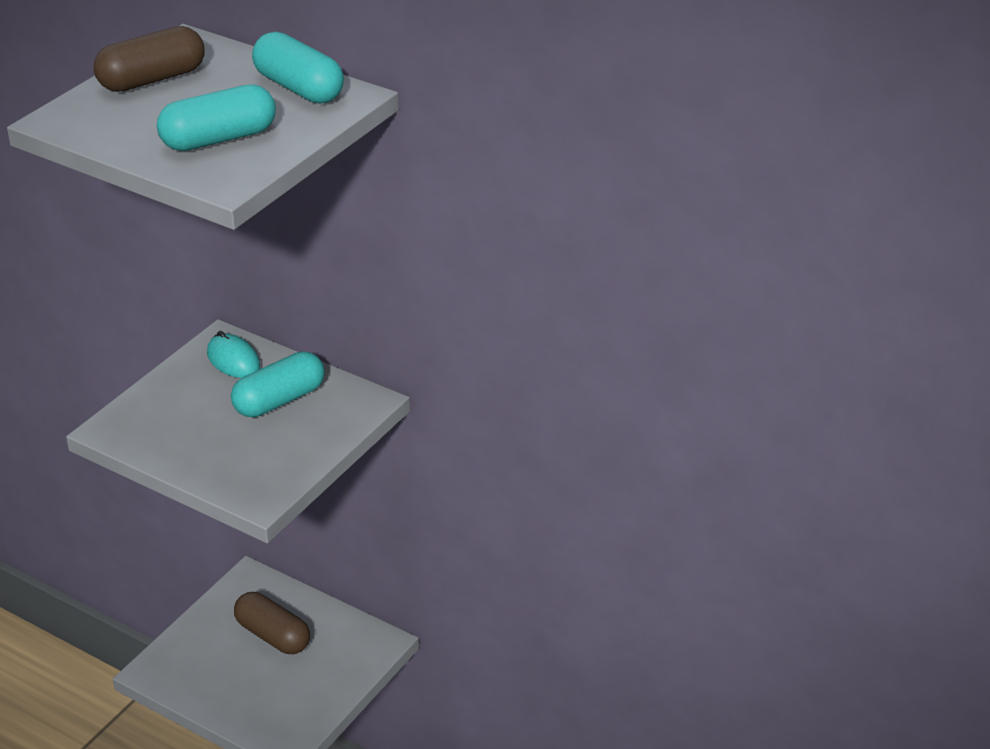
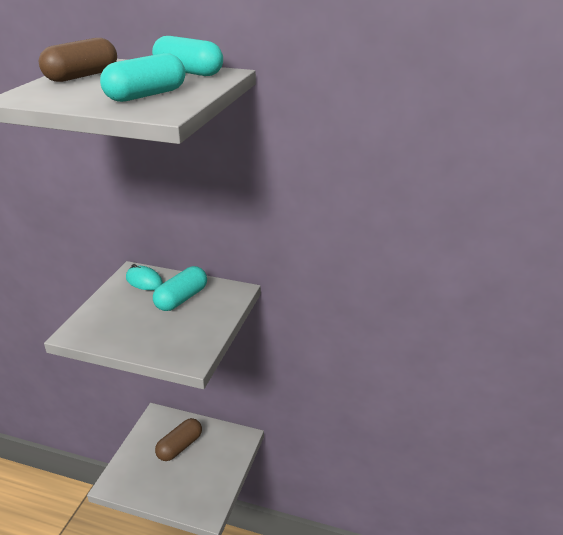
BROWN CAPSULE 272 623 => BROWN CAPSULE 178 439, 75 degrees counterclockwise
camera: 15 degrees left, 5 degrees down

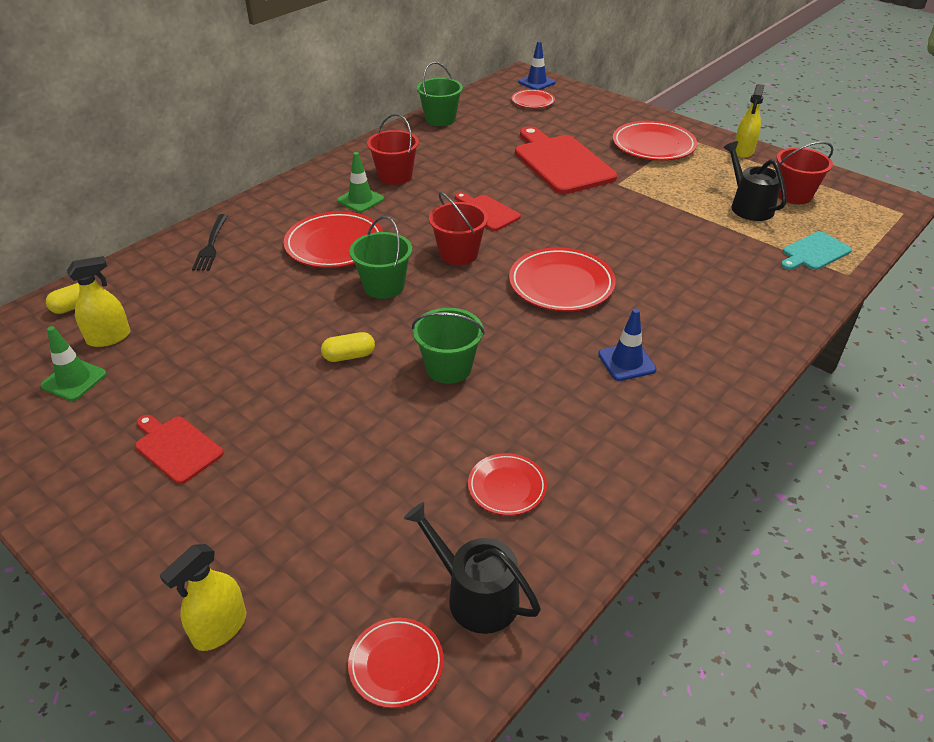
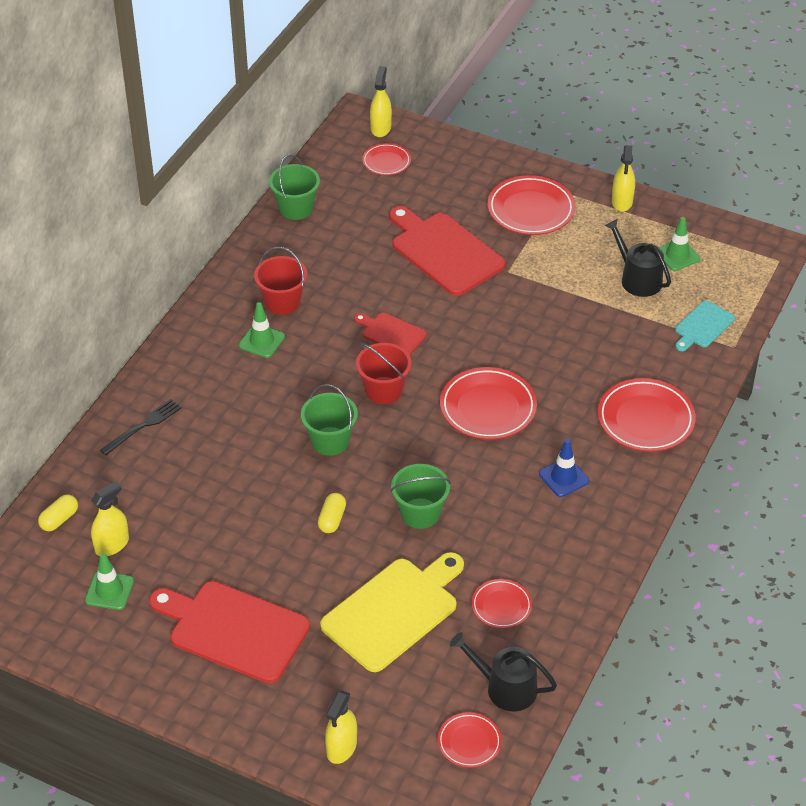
RED CUTTING BOARD 179 449 => RED CUTTING BOARD 229 632, x1.89
BLACK FORK 210 242 => BLACK FORK 141 427, 120 degrees counterclockwise
RED PLATE 333 239 => RED PLATE 647 415, moved
YELLOW CAPSULE 348 347 => YELLOW CAPSULE 332 513, 45 degrees counterclockwise
BLUE TRAFFIC CONE 537 65 => YELLOW SPRAY BOTTLE 381 101
RED BUCKET 804 173 => GREEN TRAFFIC CONE 679 244
nothing => YELLOW CUTTING BOARD 392 612
camera: 15 degrees left, 5 degrees up

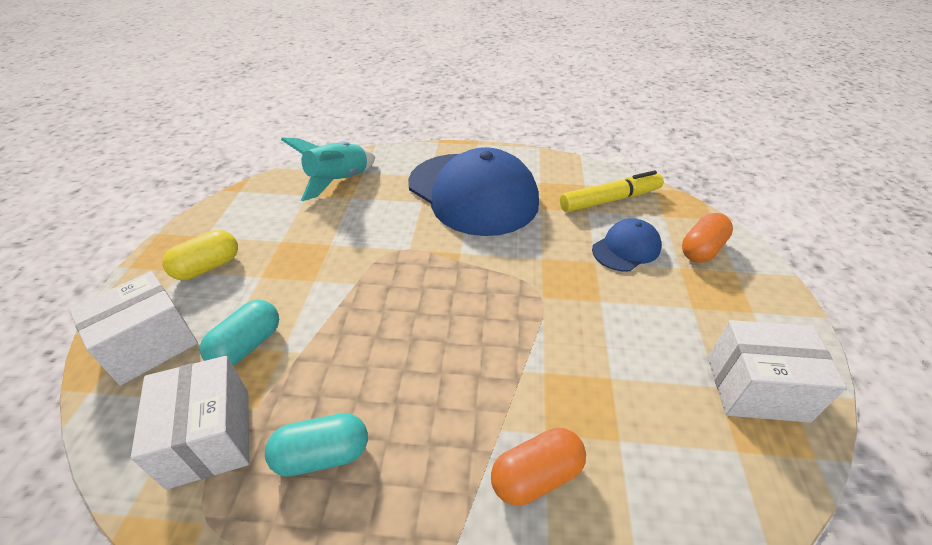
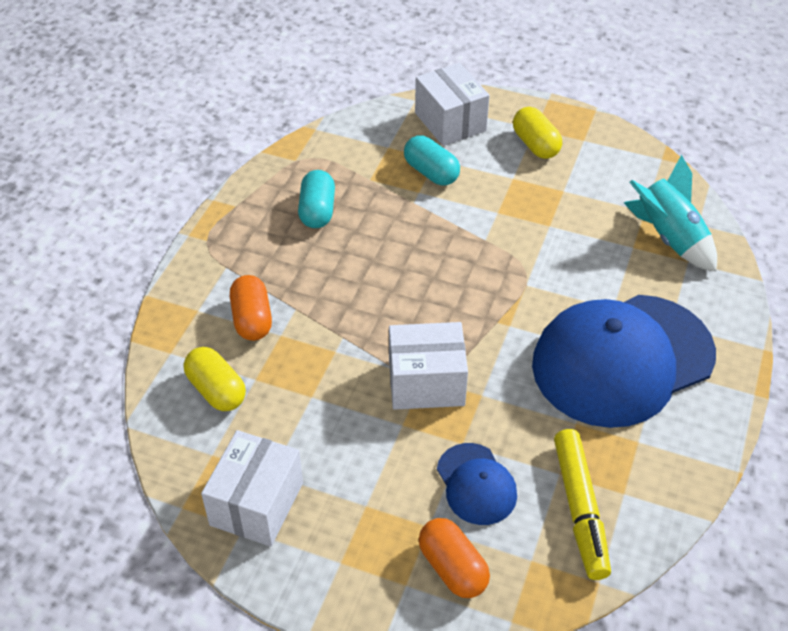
WHITE BOX 190 423 => WHITE BOX 428 366, moved
nothing => YELLOW CAPSULE 215 379
camera: 105 degrees right, 5 degrees up

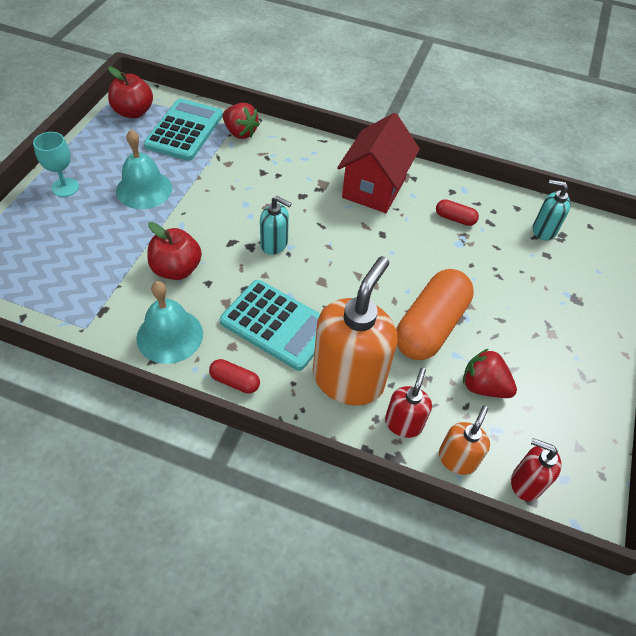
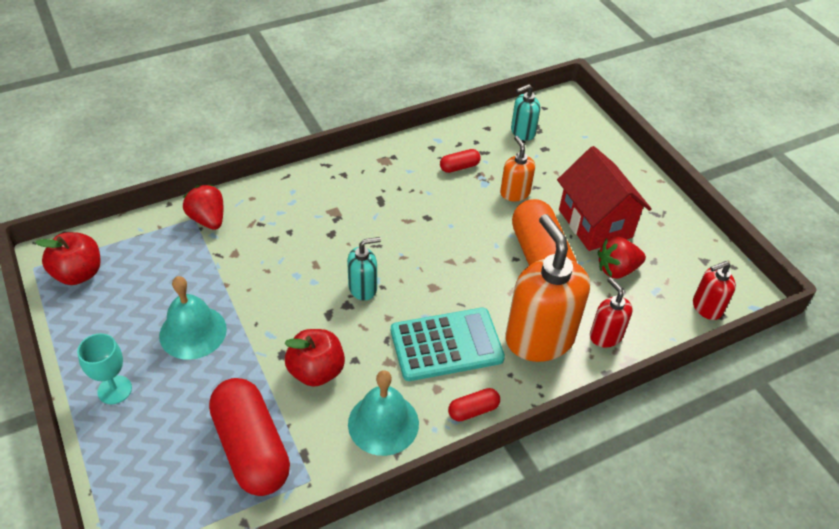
TURQUOISE CALCULATOR 183 129 => nothing
RED STRAWBERRY 241 121 => RED STRAWBERRY 203 207, 120 degrees counterclockwise
RED HOUSE 378 163 => RED HOUSE 604 198, moved
ORANGE SOAP DISPENSER 464 440 => ORANGE SOAP DISPENSER 517 168, moved
nothing => RED CAPSULE 249 437
camera: 45 degrees left, 5 degrees down

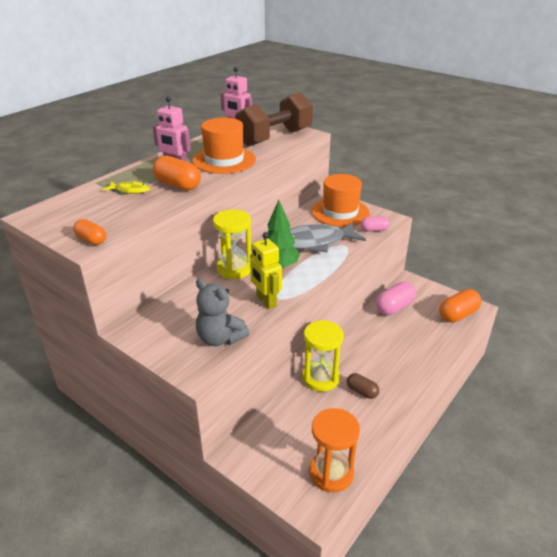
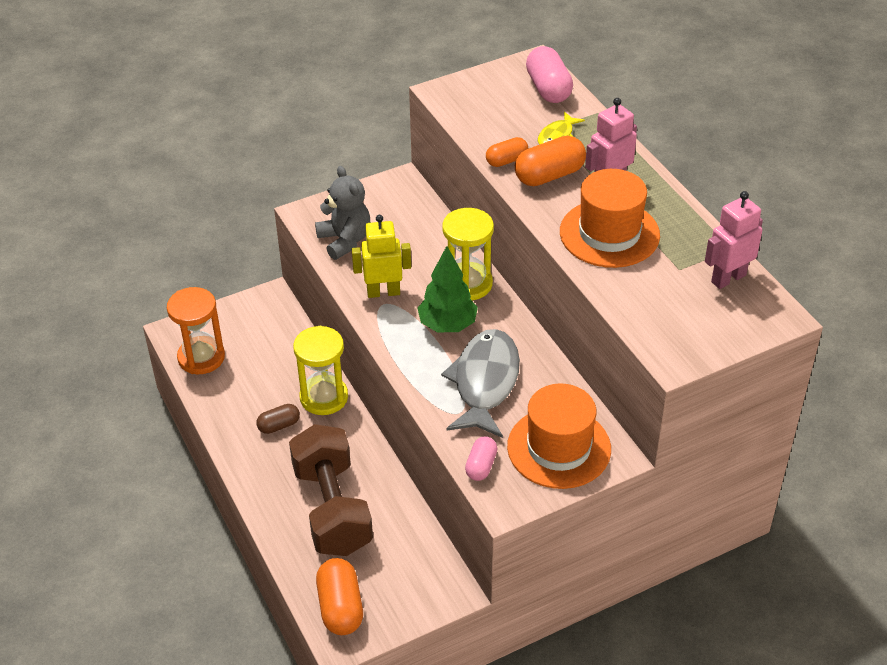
ORANGE CAPSULE 89 232 => ORANGE CAPSULE 507 152, moved
GREY TEDDY BEAR 222 312 => GREY TEDDY BEAR 342 213, 90 degrees clockwise
BROWN DUMBBELL 274 119 => BROWN DUMBBELL 331 490, moved
PINK CAPSULE 396 298 => PINK CAPSULE 549 74, moved
camera: 115 degrees right, 10 degrees up

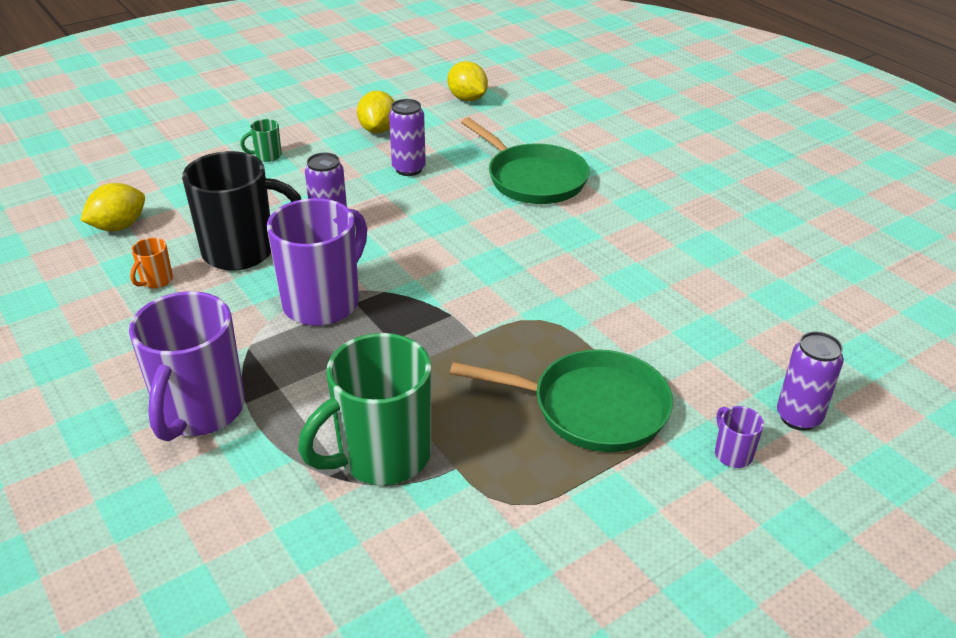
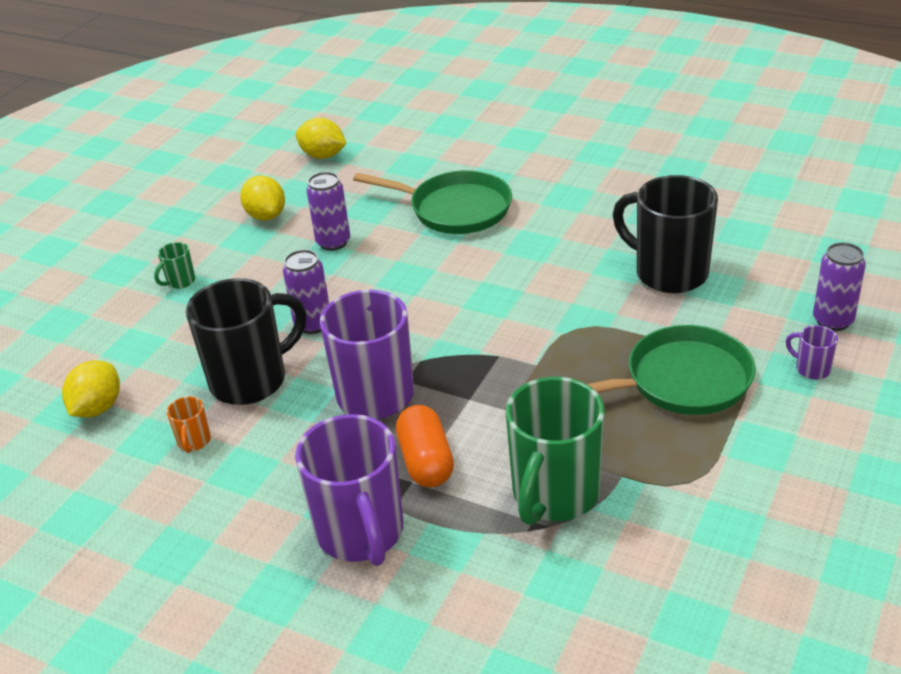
nothing => ORANGE CAPSULE 425 446
nothing => BLACK MUG 665 234
camera: 25 degrees left, 0 degrees up

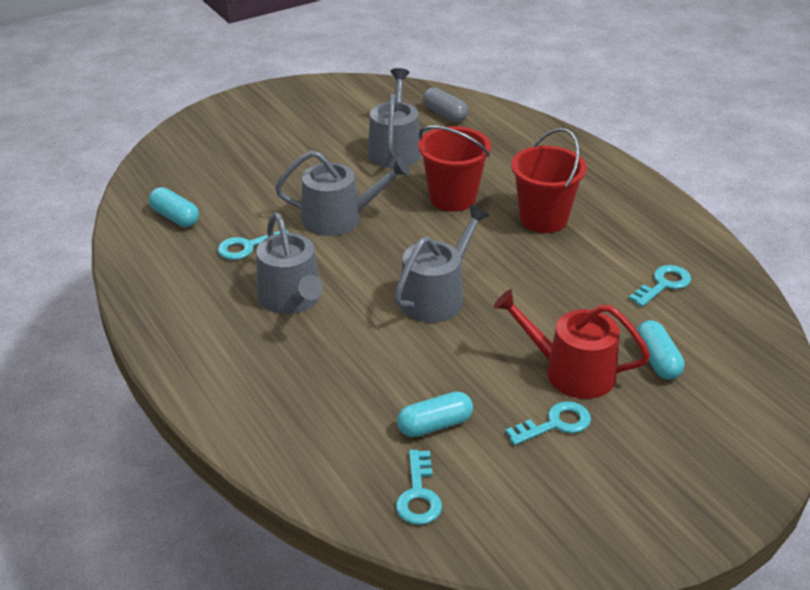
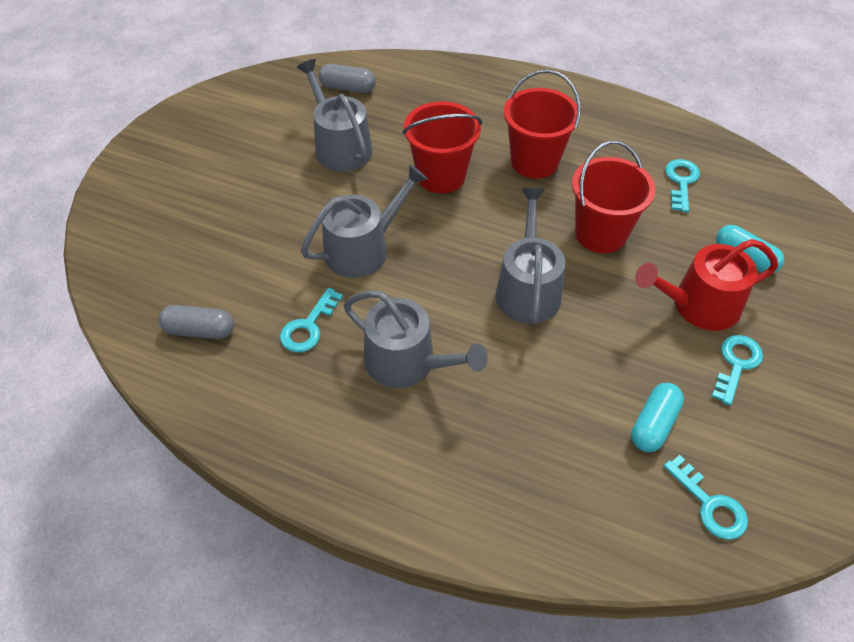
TURQUOISE CAPSULE 174 207 => GREY CAPSULE 196 322
nothing => RED BUCKET 613 197
camera: 35 degrees left, 15 degrees up

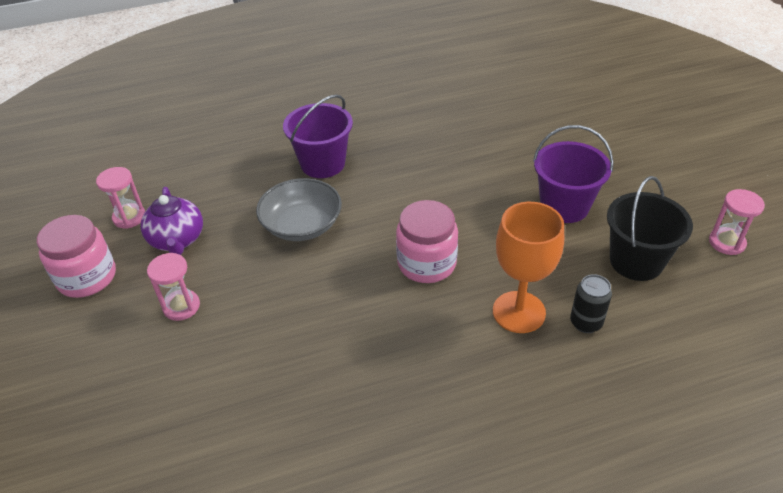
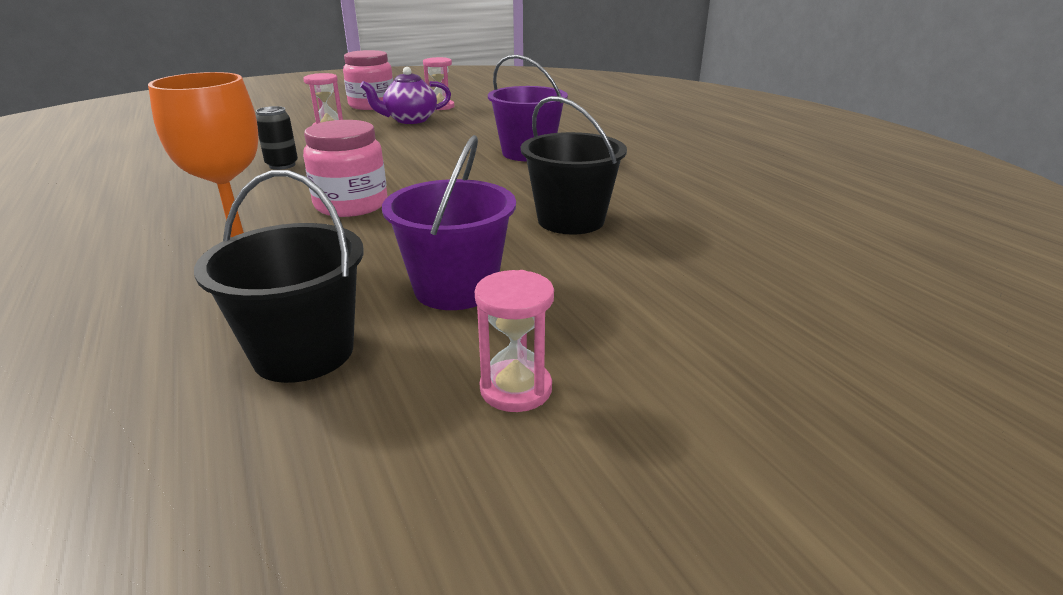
GREY BOWL 299 209 => nothing
BLACK CAN 591 303 => BLACK CAN 277 138, moved
PINK HOURGLASS 737 222 => PINK HOURGLASS 514 341, moved
nothing => BLACK BUCKET 574 165
camera: 80 degrees right, 15 degrees down

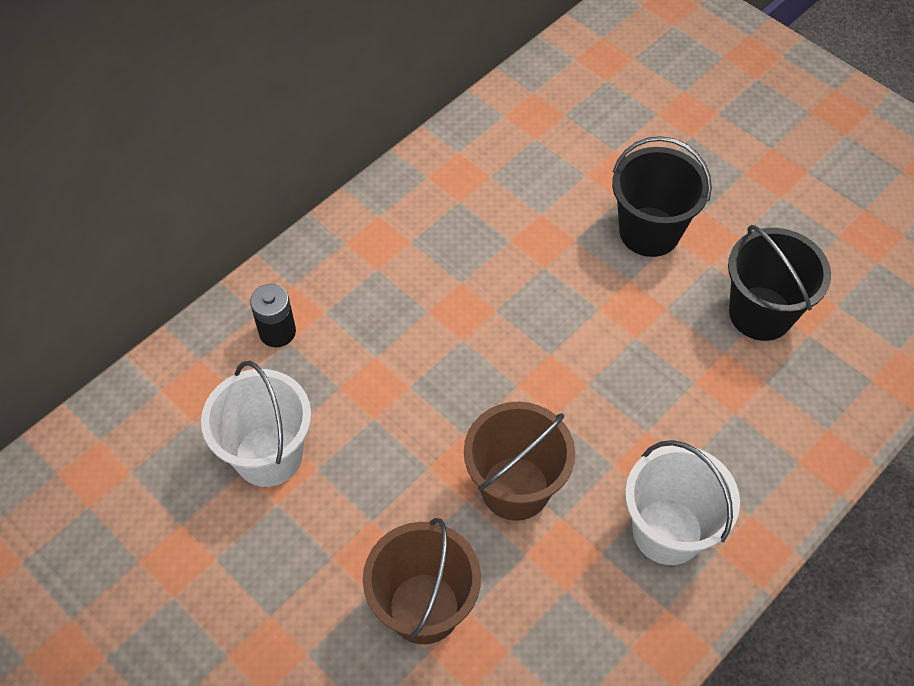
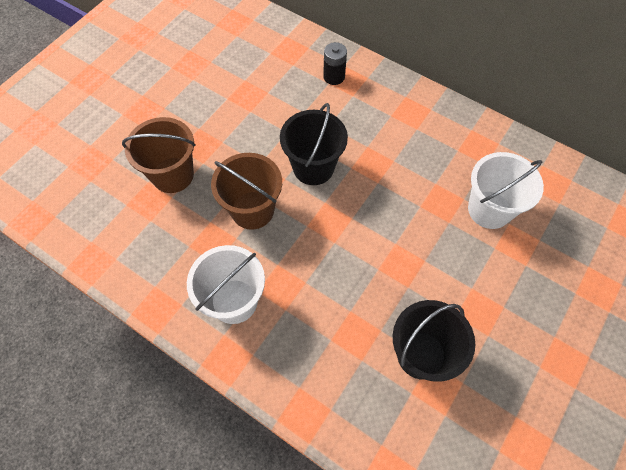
WHITE BUCKET 256 424 => WHITE BUCKET 506 190, moved
BLACK BUCKET 662 196 => BLACK BUCKET 314 144, moved
camera: 80 degrees right, 5 degrees up

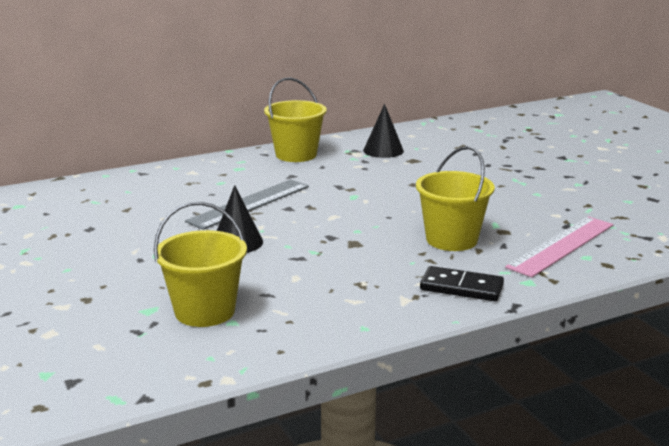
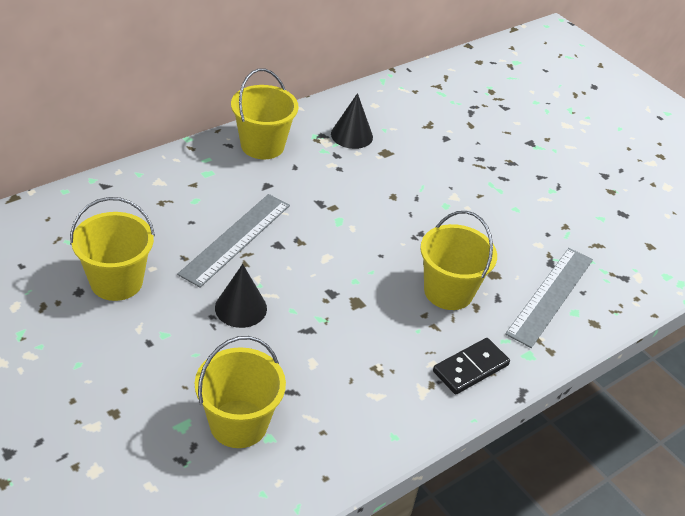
BLACK DOMINO 462 283 => BLACK DOMINO 471 366, 45 degrees counterclockwise
PINK RULER 559 246 => GREY RULER 549 298
nothing => YELLOW BUCKET 112 249
camera: 15 degrees left, 20 degrees up

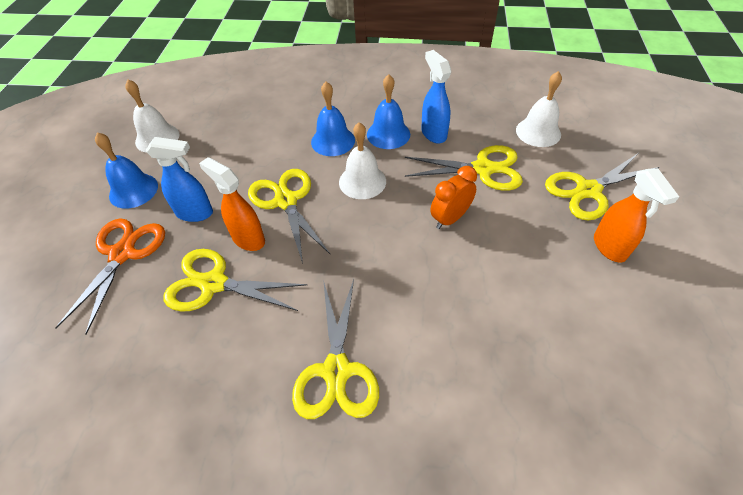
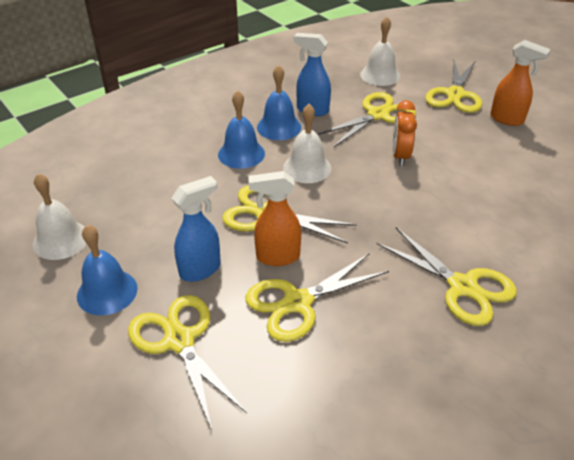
ORANGE SCISSORS 110 276 => YELLOW SCISSORS 187 362
camera: 45 degrees left, 10 degrees down

